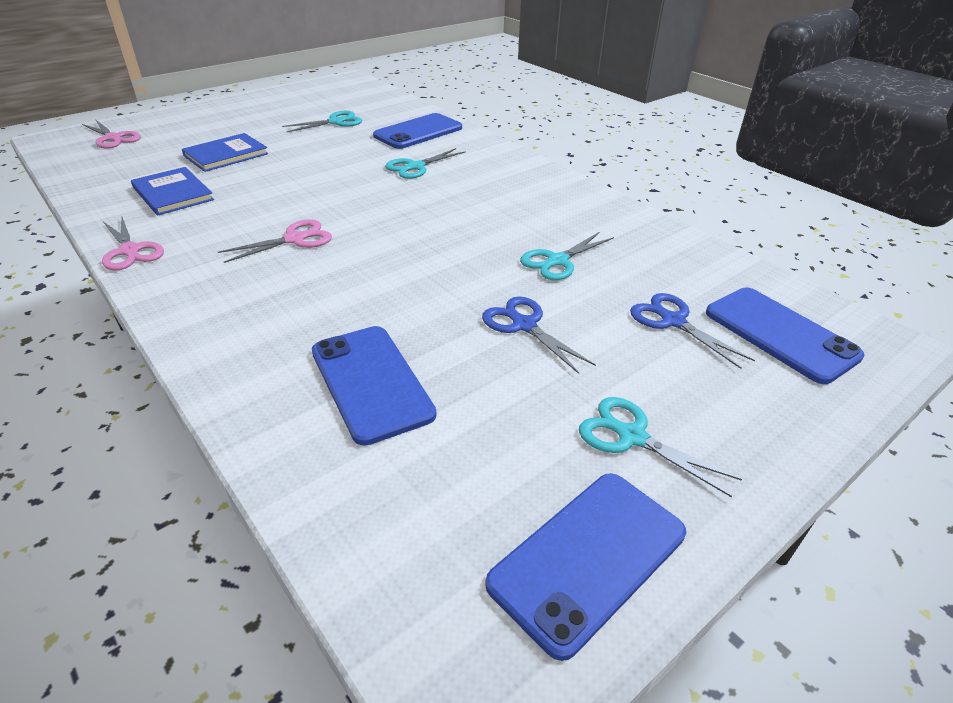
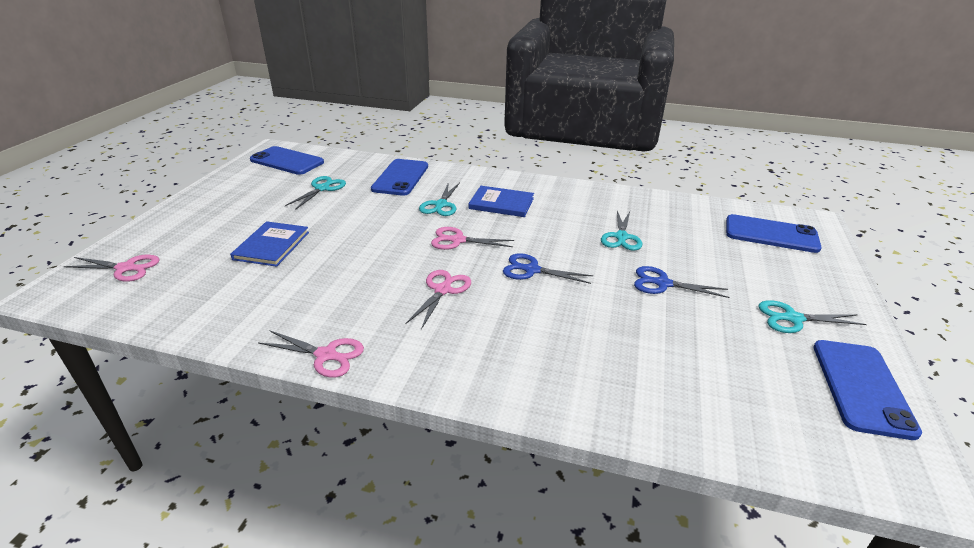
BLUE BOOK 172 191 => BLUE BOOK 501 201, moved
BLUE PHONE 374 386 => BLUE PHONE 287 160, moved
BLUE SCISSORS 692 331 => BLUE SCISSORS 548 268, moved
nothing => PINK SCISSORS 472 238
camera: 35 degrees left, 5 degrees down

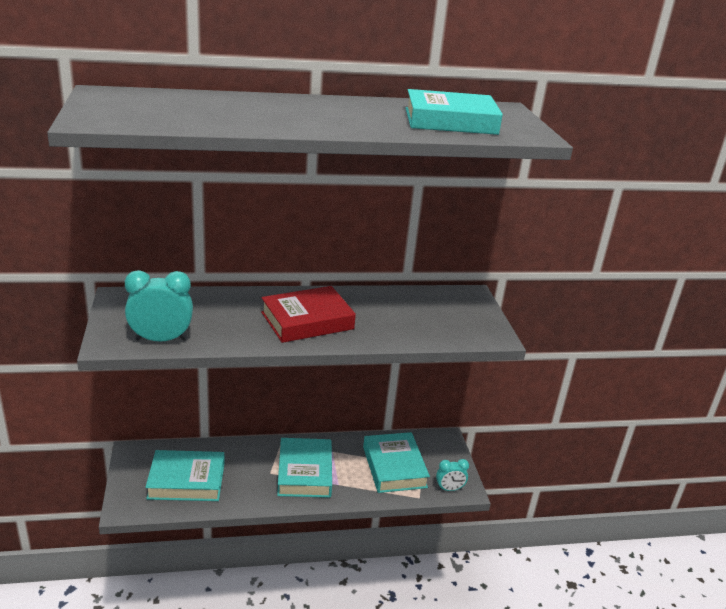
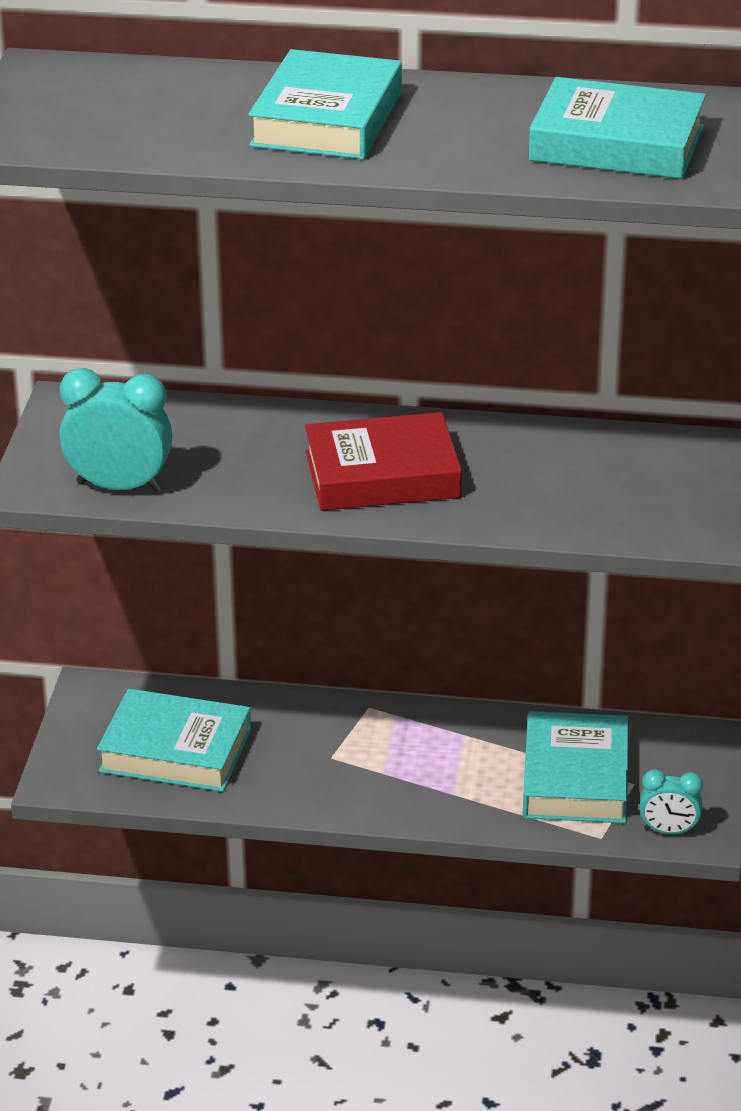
TURQUOISE BOOK 304 468 => TURQUOISE BOOK 325 104, moved
camera: 20 degrees right, 5 degrees up

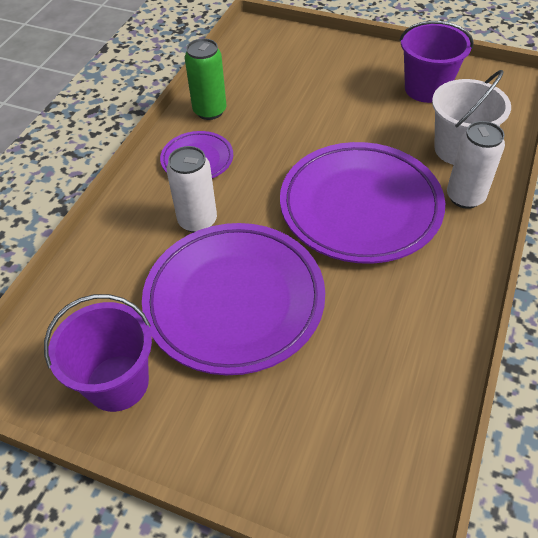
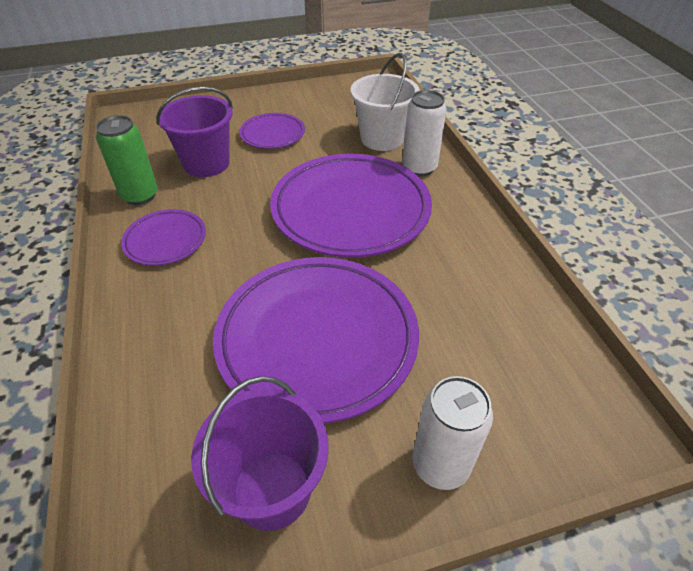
WHITE CAN 192 189 => WHITE CAN 452 433, moved
PURPLE BUCKET 436 62 => PURPLE BUCKET 194 132, moved
nothing => PURPLE PLATE 272 131
camera: 40 degrees left, 5 degrees down

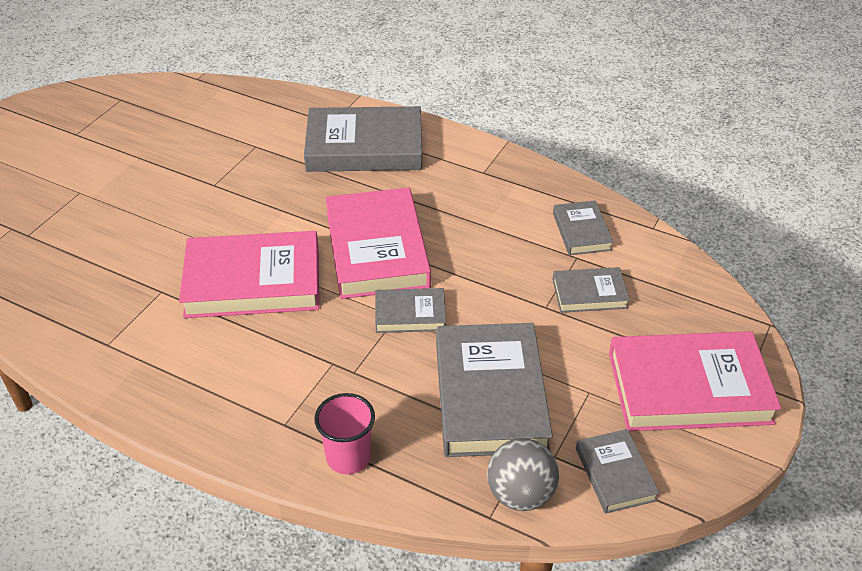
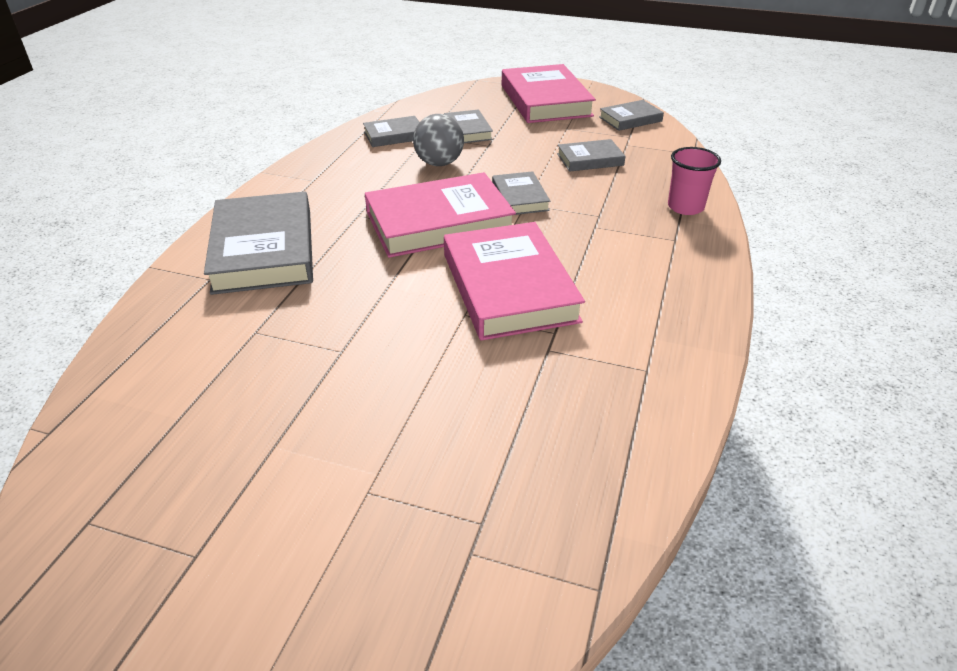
GREY BOOK 494 390 => GREY BOOK 591 155, x0.51
GREY BALL 523 474 => GREY BALL 438 140, moved
camera: 100 degrees left, 5 degrees down

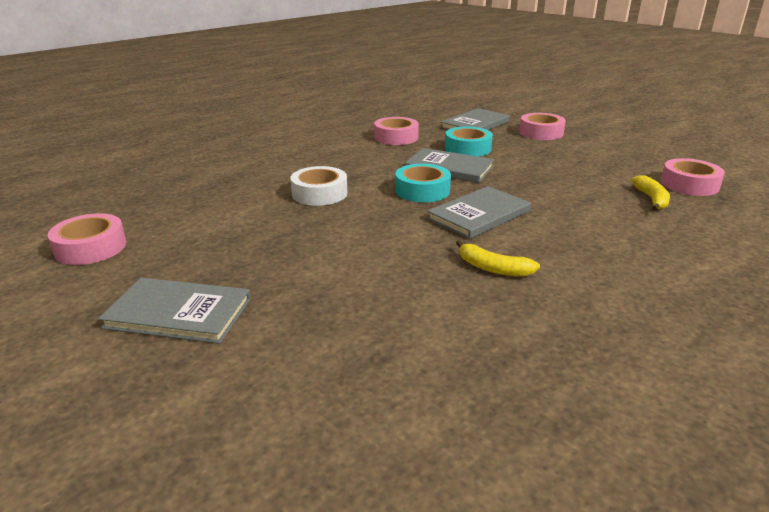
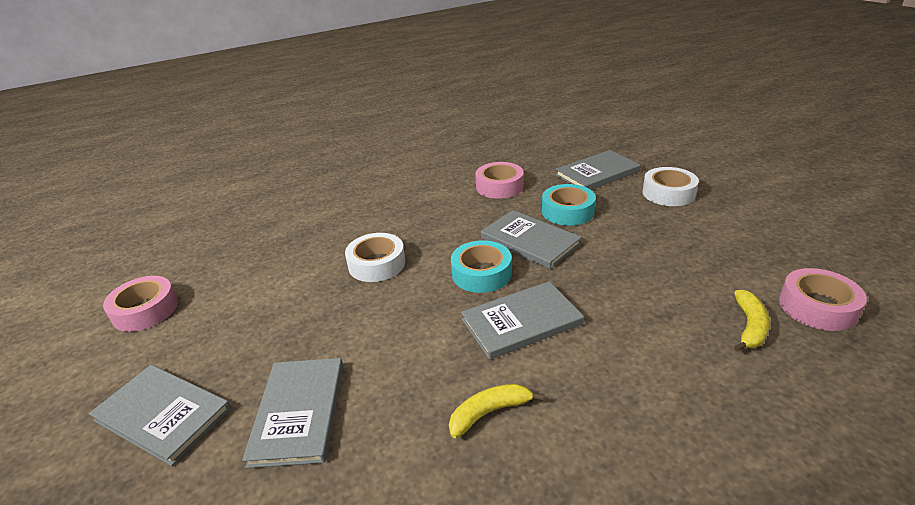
YELLOW BANANA 498 258 => YELLOW BANANA 496 411, 105 degrees clockwise
PINK TAPE 542 126 => WHITE TAPE 670 186
nothing => GREY BOOK 292 413
camera: 20 degrees right, 5 degrees up

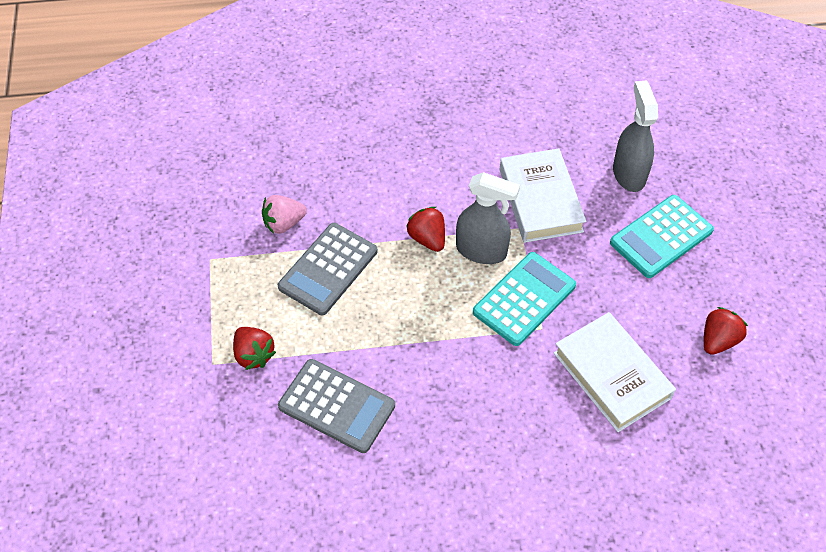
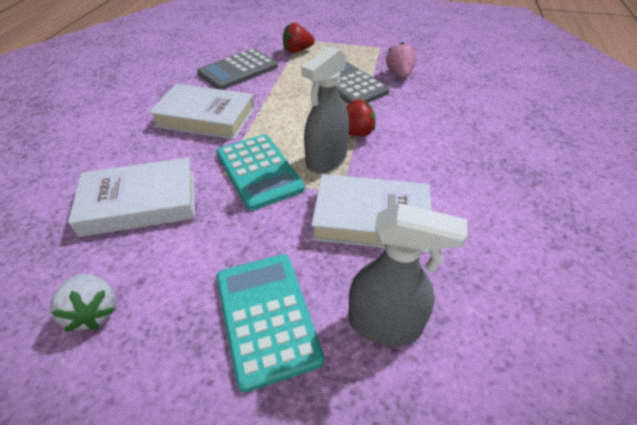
RED STRAWBERRY 726 331 => WHITE STRAWBERRY 83 303
nothing => WHITE BOOK 202 112
camera: 110 degrees right, 10 degrees down

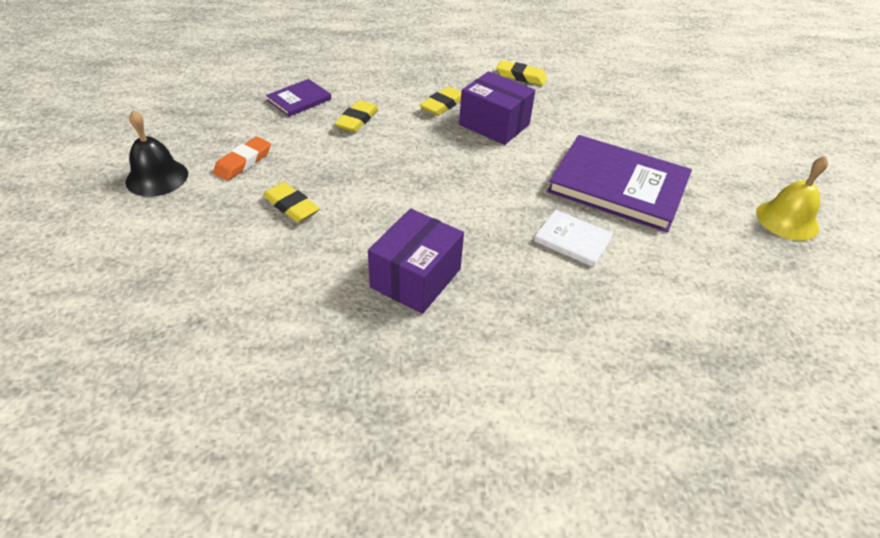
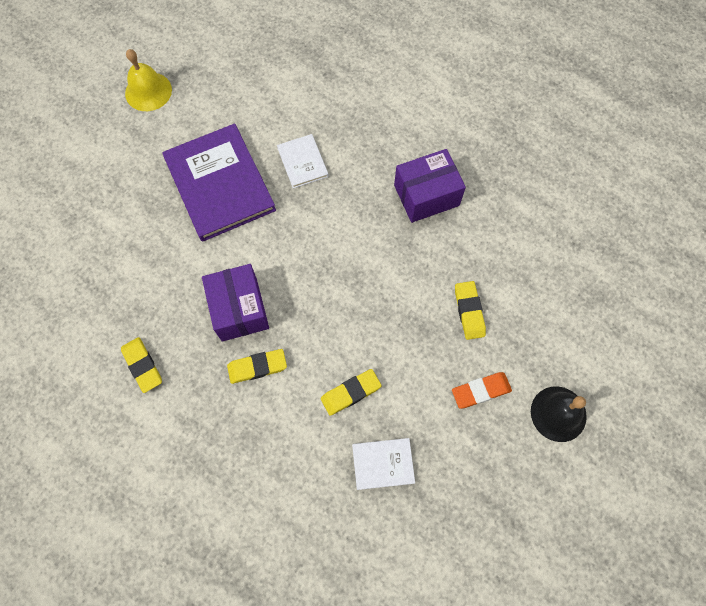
PURPLE BOOK 298 98 => WHITE BOOK 383 464
camera: 140 degrees left, 25 degrees up

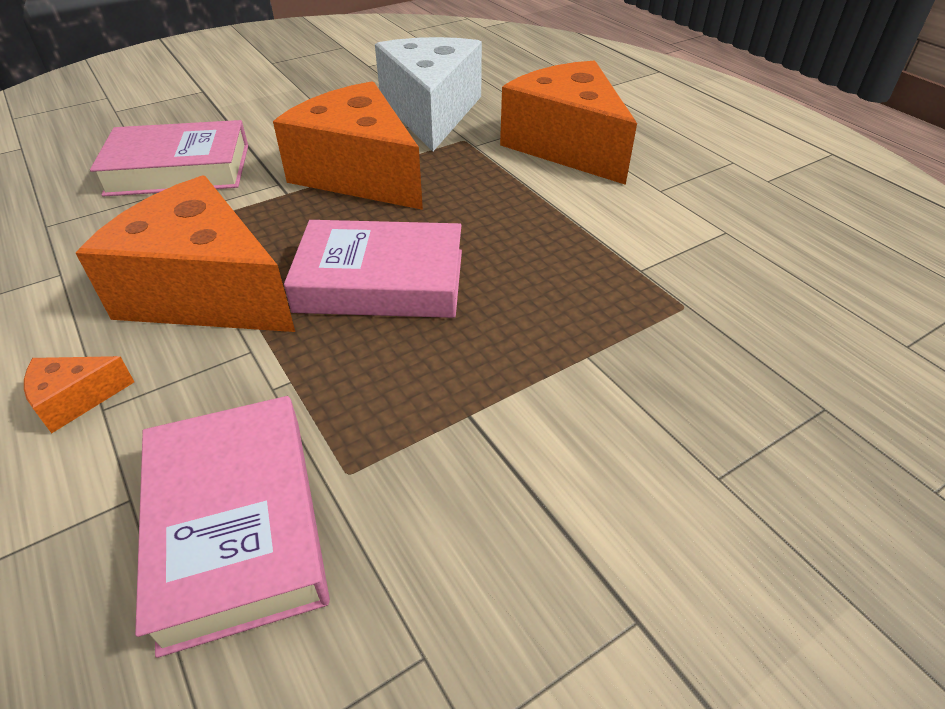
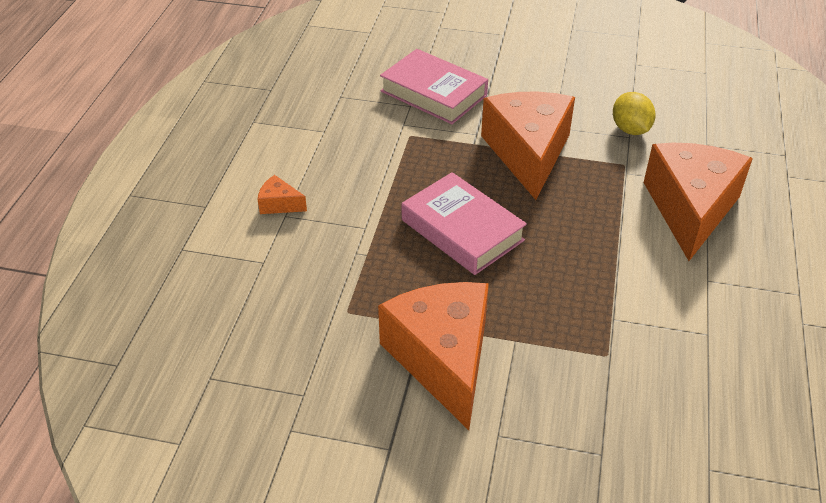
ORANGE CHEESE 185 253 => ORANGE CHEESE 433 356, moved
PINK BOOK 232 527 => nothing
WHITE CHEESE 428 94 => YELLOW LEMON 634 113
camera: 45 degrees right, 0 degrees up

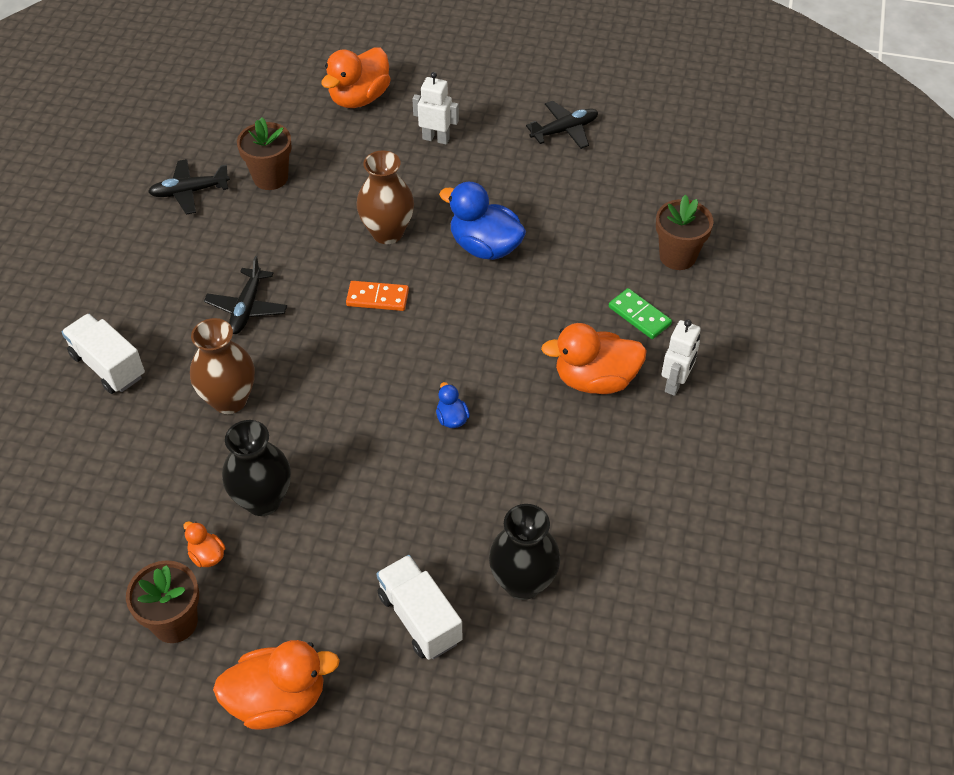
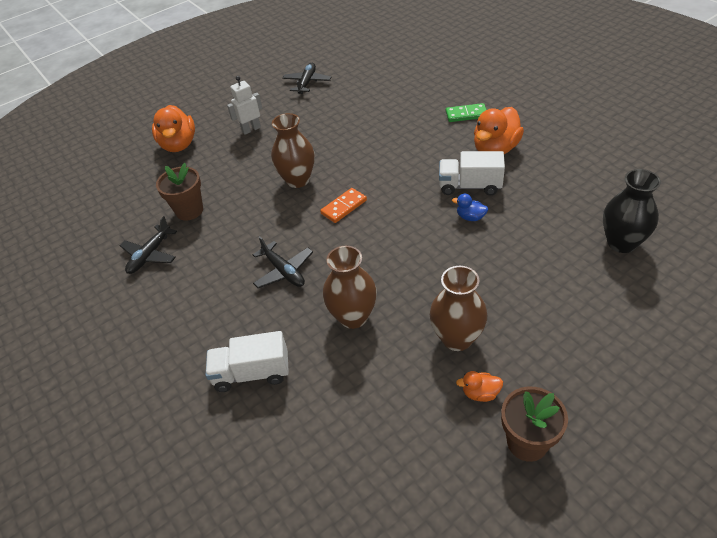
ORANGE DUCK 276 685 => nothing
BLACK VASE 256 468 => BROWN VASE 458 308
WHITE TRUCK 419 607 => WHITE TRUCK 472 173, moved
BLUE DUCK 482 221 => nothing
BROWN FLOWER POT 685 232 => nothing
WHITE ROBOT 681 357 => nothing
camera: 45 degrees left, 5 degrees down

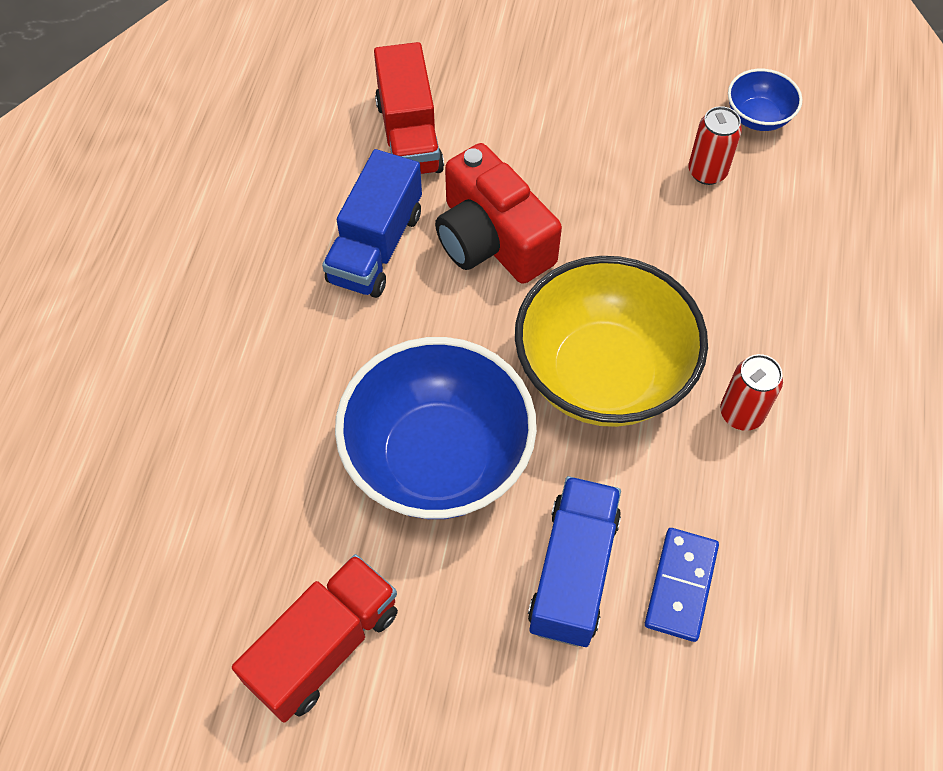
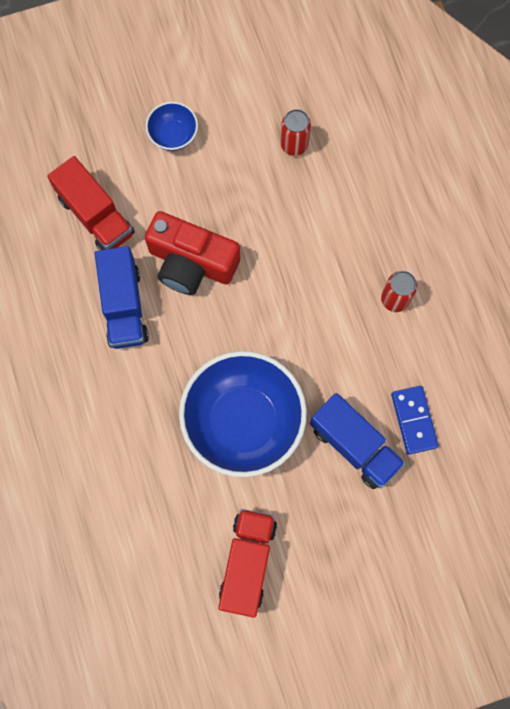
YELLOW BOWL 611 341 => nothing
BLUE TRUCK 574 561 => BLUE TRUCK 357 441, 150 degrees clockwise
BLUE BOWL 765 100 => BLUE BOWL 172 126, moved
camera: 30 degrees left, 15 degrees up

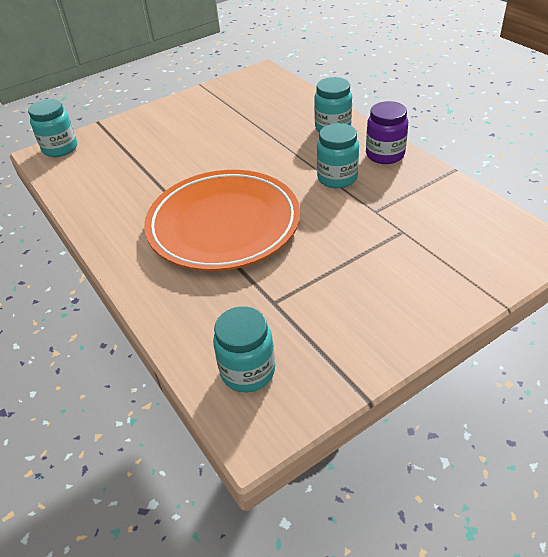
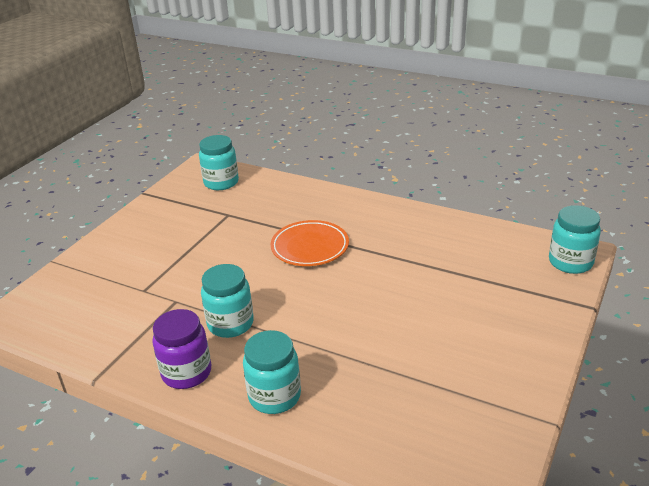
ORANGE PLATE 222 220 => ORANGE PLATE 310 243, x0.54
camera: 150 degrees right, 10 degrees down

